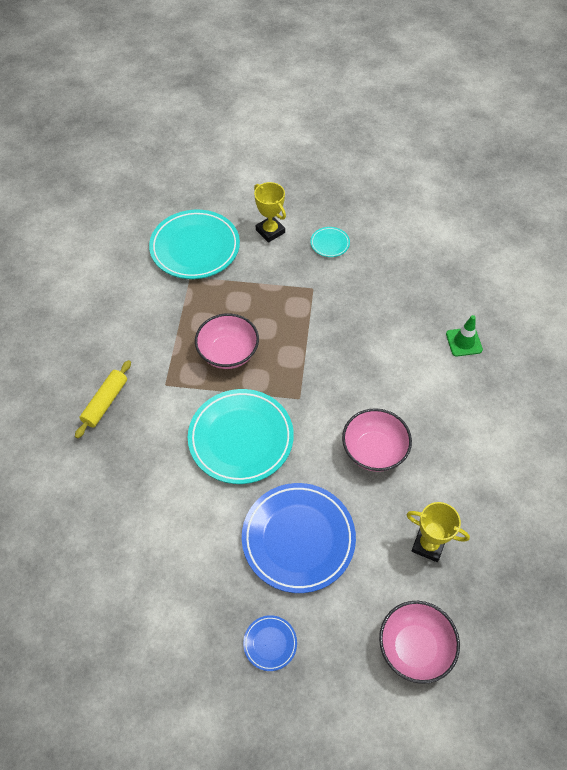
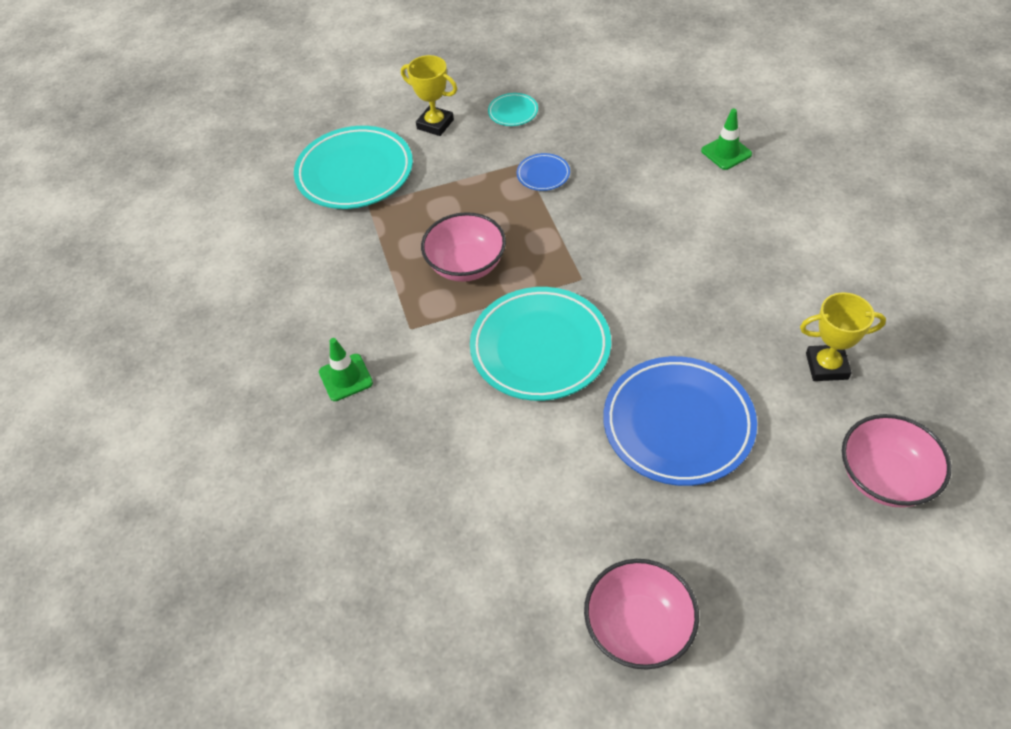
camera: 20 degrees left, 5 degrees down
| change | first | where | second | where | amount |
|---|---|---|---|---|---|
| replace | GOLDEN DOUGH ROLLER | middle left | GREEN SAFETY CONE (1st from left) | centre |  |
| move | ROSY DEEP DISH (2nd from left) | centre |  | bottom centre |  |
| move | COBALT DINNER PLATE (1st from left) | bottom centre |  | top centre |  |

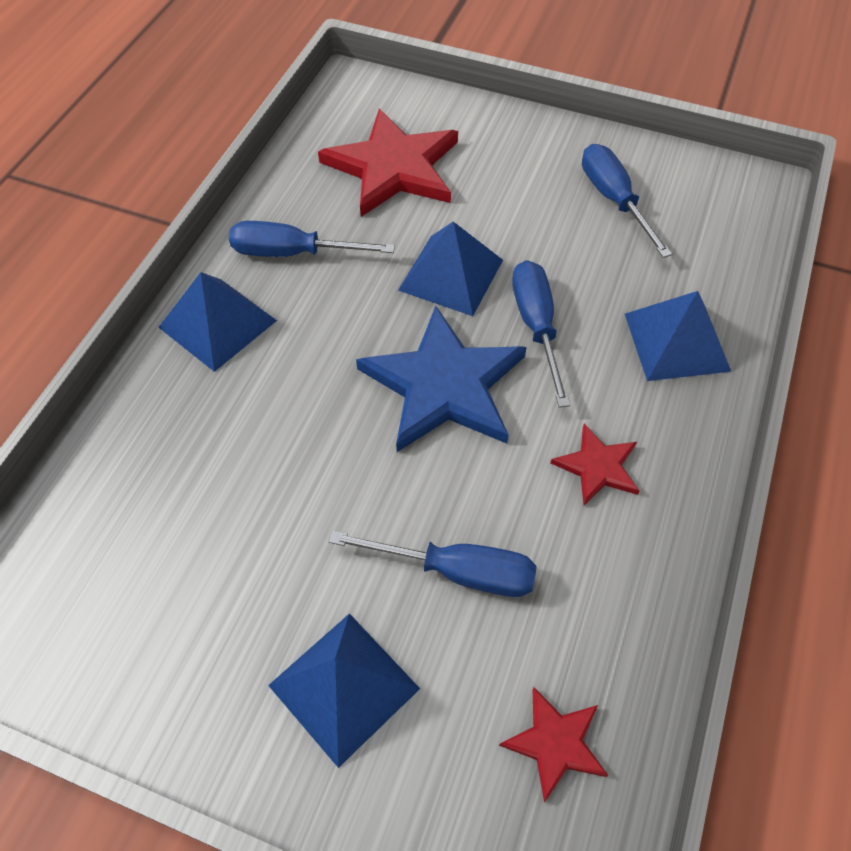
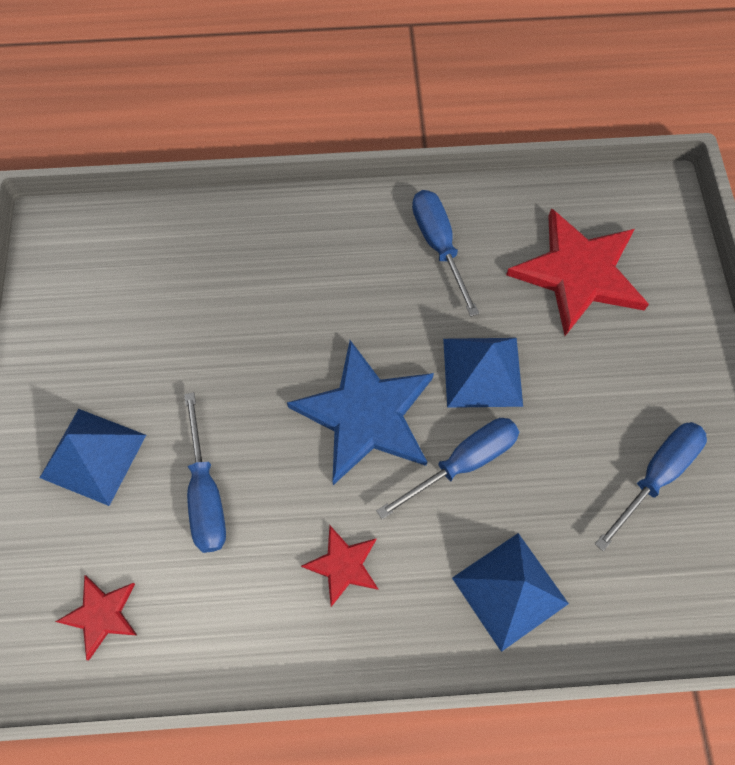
camera: 65 degrees right, 10 degrees up
| change | first | where | second | where | amount |
|---|---|---|---|---|---|
| delete | COBALT PYRAMID SHAPE (1st from left) | middle left |  |  |  |

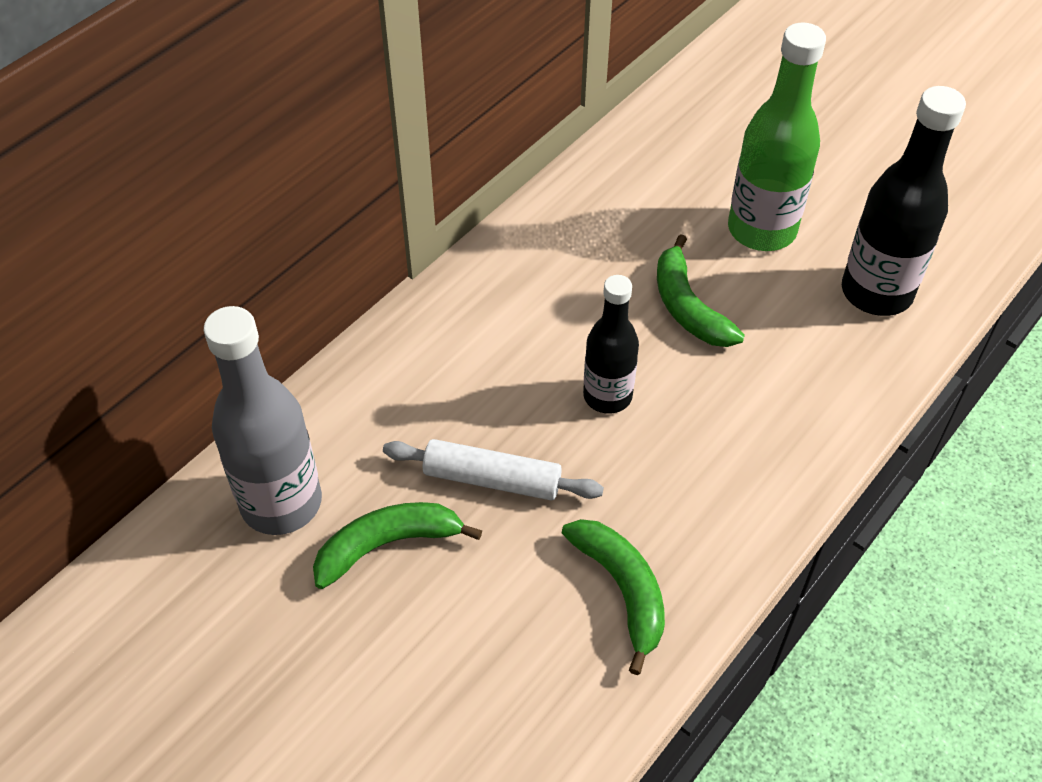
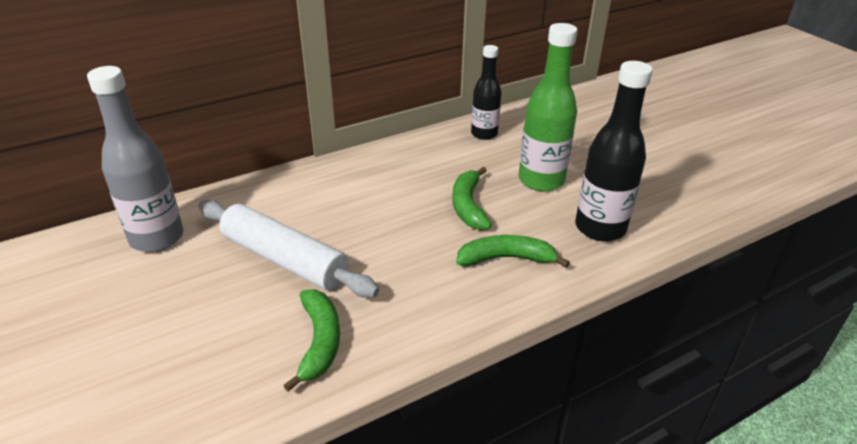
camera: 20 degrees right, 15 degrees down
| change | first | where | second | where | amount |
|---|---|---|---|---|---|
| move | JET-BLACK BOTTLE (1st from left) | centre |  | top centre |  |
| resize | WHITE DOUGH ROLLER | centre |  | centre | x1.55 |
| move | GREEN BANANA FRUIT (1st from left in the first image) | bottom centre | GREEN BANANA FRUIT (3rd from left) | centre |  |

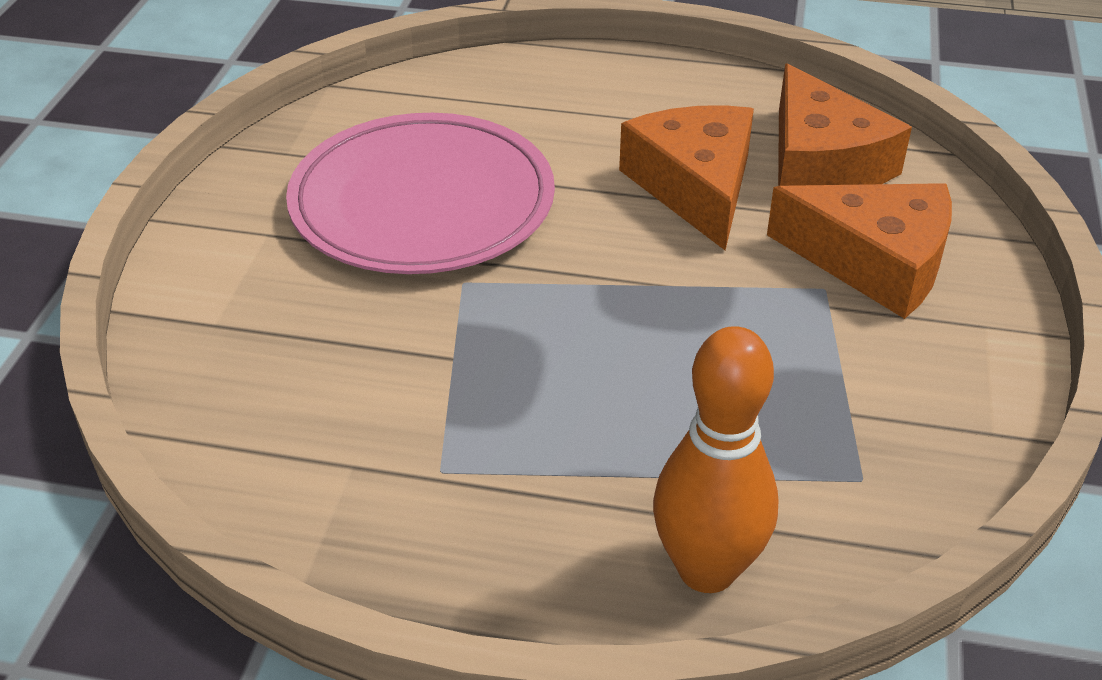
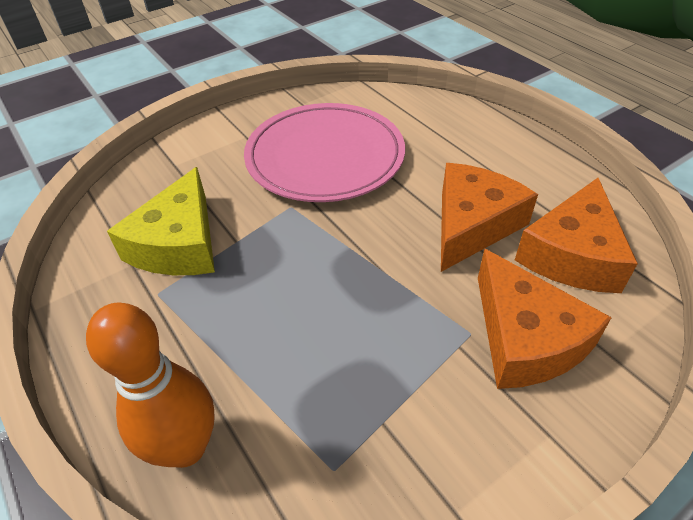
camera: 45 degrees right, 5 degrees up
| change | first | where | second | where | amount |
|---|---|---|---|---|---|
| insert |  |  | GOLDEN PIECE OF CHEESE | middle left |  |

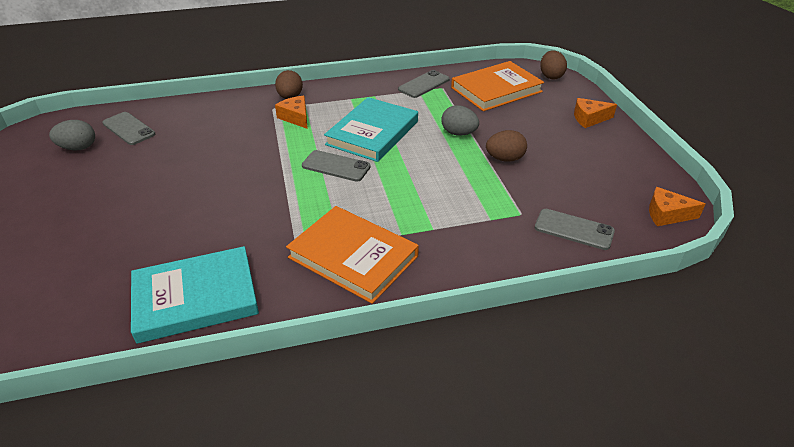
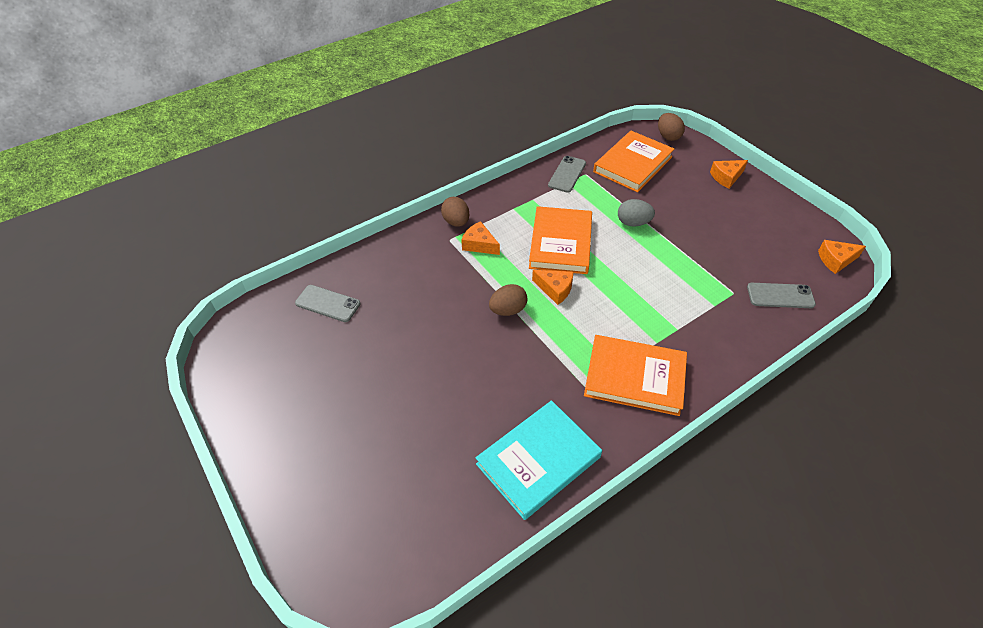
camera: 20 degrees left, 10 degrees up
| change | first | where | second | where | amount |
|---|---|---|---|---|---|
| recolor | TURQUOISE BOOK (2nd from left) | top centre | BRIGHT ORANGE BOOK (1st from left) | centre |  |
| delete | ASH-GREY EGG SHAPE (1st from left) | top left |  |  |  |
| move | DARK BROWN EGG SHAPE (2nd from left) | top centre |  | centre |  |
| replace | ASH-GREY SMARTPHONE (2nd from left) | centre | BRIGHT ORANGE PIECE OF CHEESE (2nd from left) | centre |  |

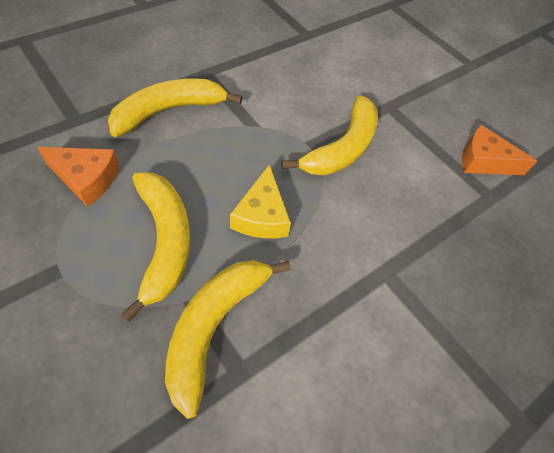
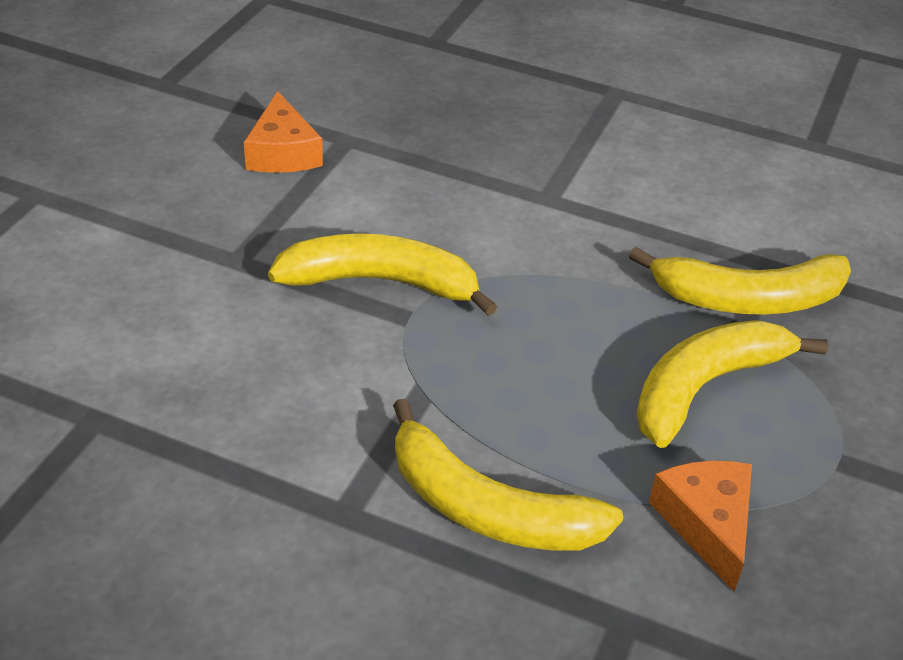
camera: 115 degrees left, 15 degrees down
| change | first | where | second | where | amount |
|---|---|---|---|---|---|
| delete | GOLDEN PIECE OF CHEESE | centre |  |  |  |

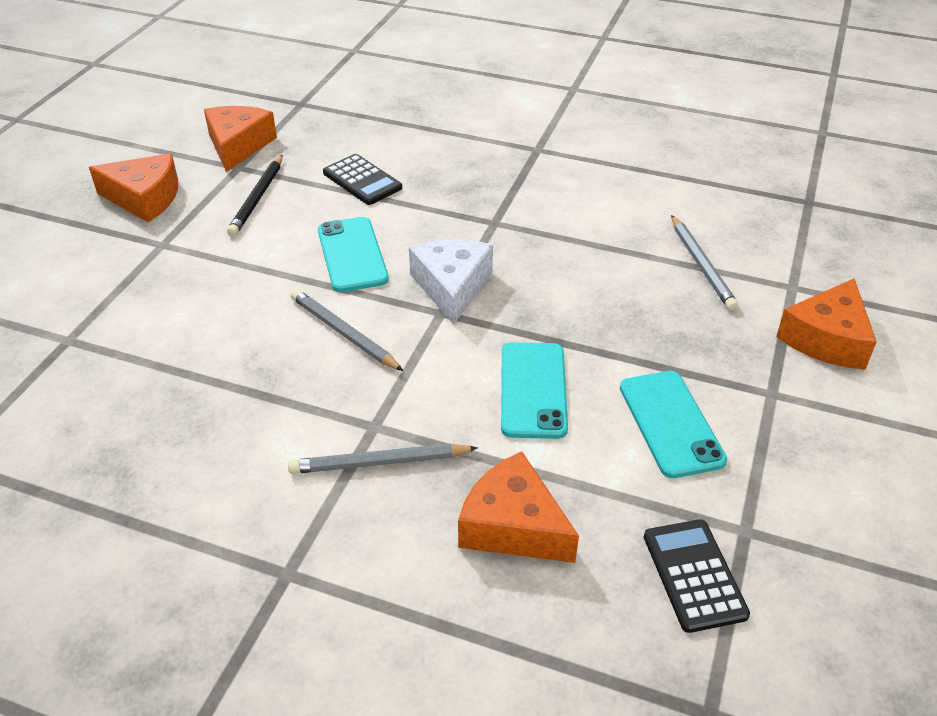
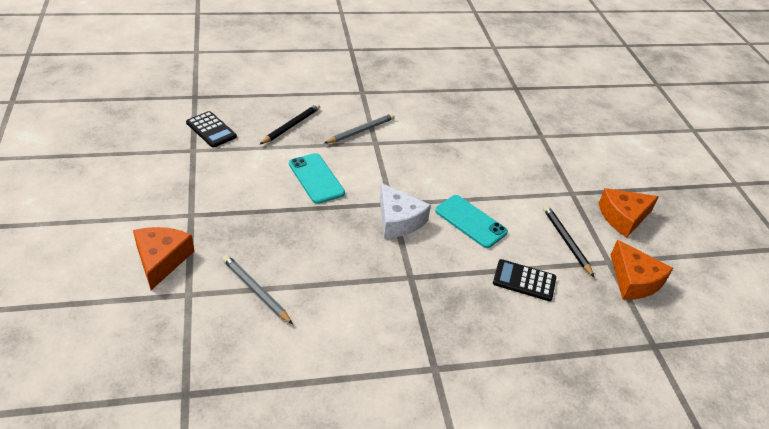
camera: 145 degrees right, 0 degrees up
| change | first | where | second | where | amount |
|---|---|---|---|---|---|
| delete | ASH-GREY LEAD PENCIL (1st from left) | centre |  |  |  |
| delete | TURQUOISE SMARTPHONE (3rd from left) | middle right |  |  |  |
| replace | BRIGHT ORANGE PIECE OF CHEESE (3rd from left) | bottom centre | JET-BLACK LEAD PENCIL (1st from left) | top centre |  |

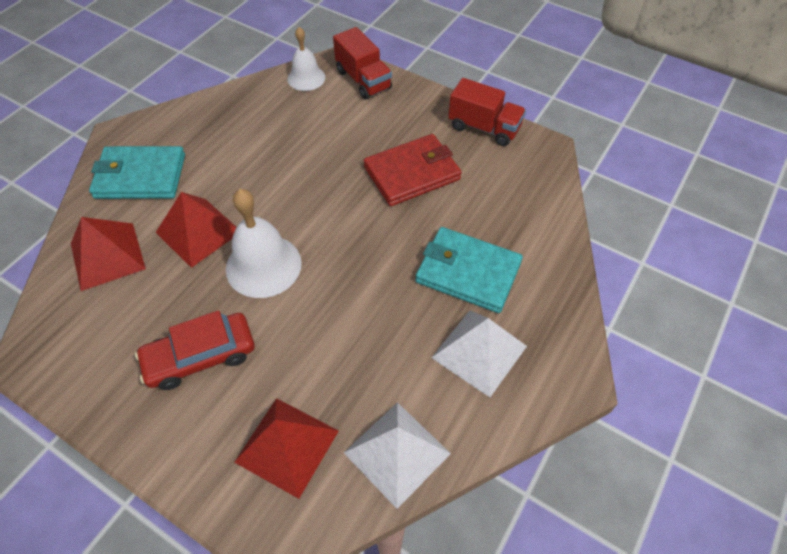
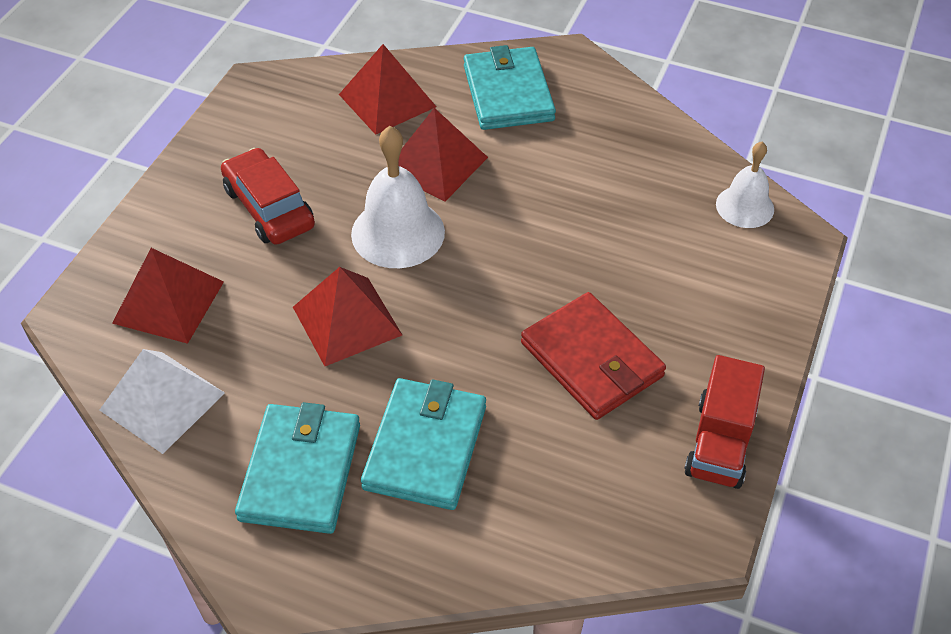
camera: 80 degrees right, 5 degrees down
| change | first | where | second | where | amount |
|---|---|---|---|---|---|
| delete | SCARLET LORRY (1st from left) | top centre |  |  |  |
| replace | WHITE PYRAMID SHAPE (2nd from left) | centre | TURQUOISE BILLFOLD (1st from left) | bottom left |  |
| insert |  |  | SCARLET PYRAMID SHAPE (2nd from left) | centre |  |

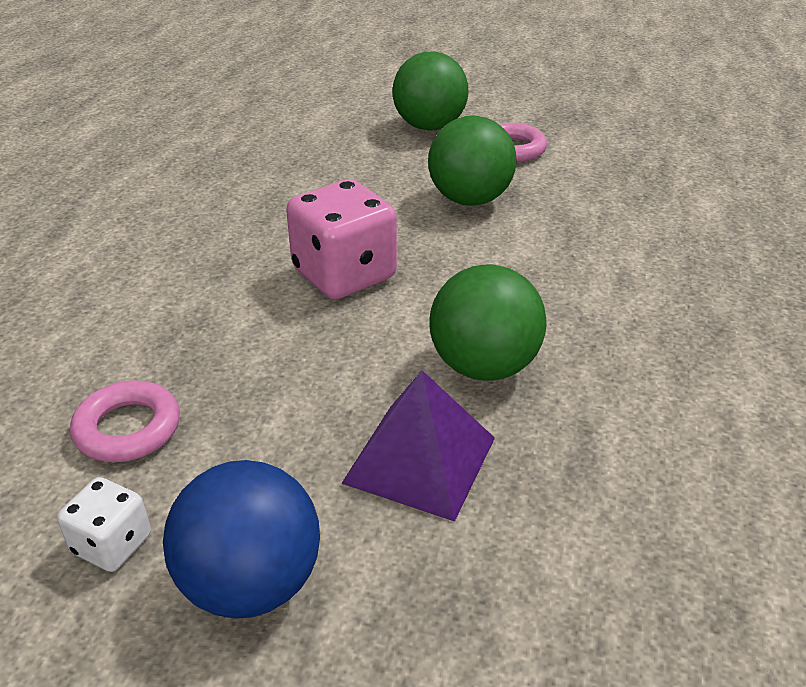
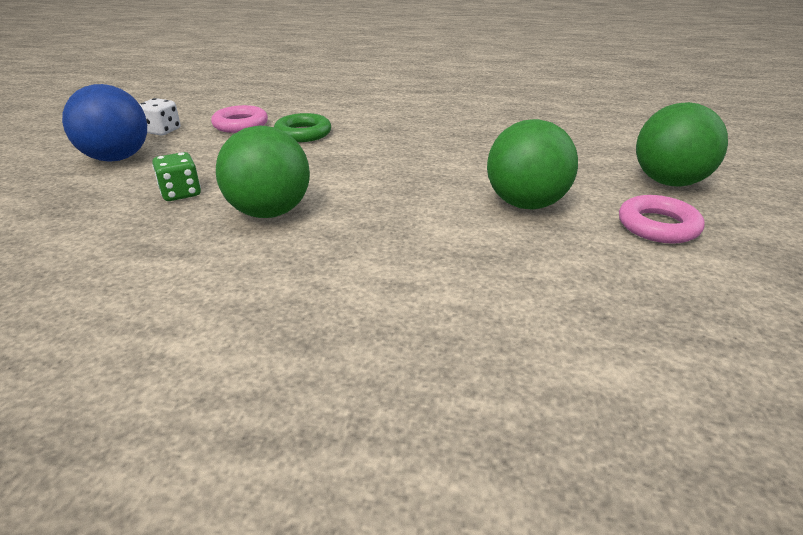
camera: 85 degrees right, 5 degrees down
| change | first | where | second | where | amount |
|---|---|---|---|---|---|
| delete | ROSY DIE | centre |  |  |  |
| replace | ROYAL PURPLE PYRAMID SHAPE | centre | GREEN DIE | top left |  |
| insert |  |  | GREEN HOOP | top centre |  |

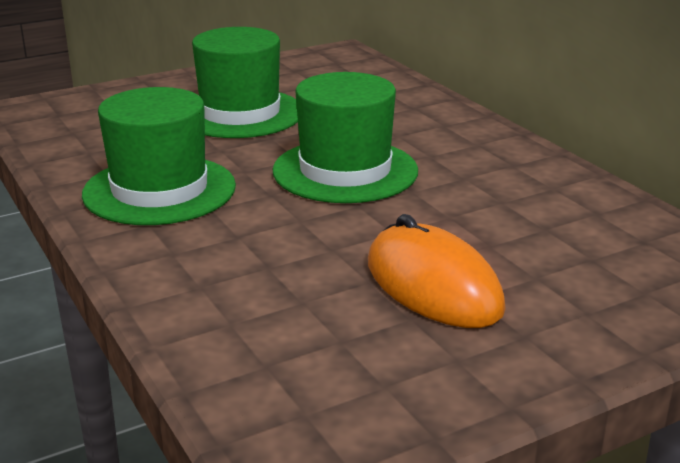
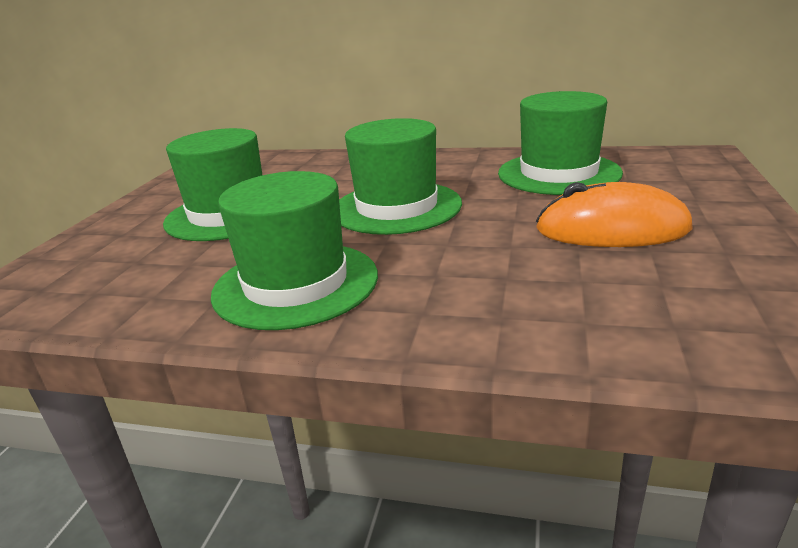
camera: 45 degrees left, 0 degrees up
| change | first | where | second | where | amount |
|---|---|---|---|---|---|
| insert |  |  | GREEN TOP HAT (4th from left) | top right |  |

